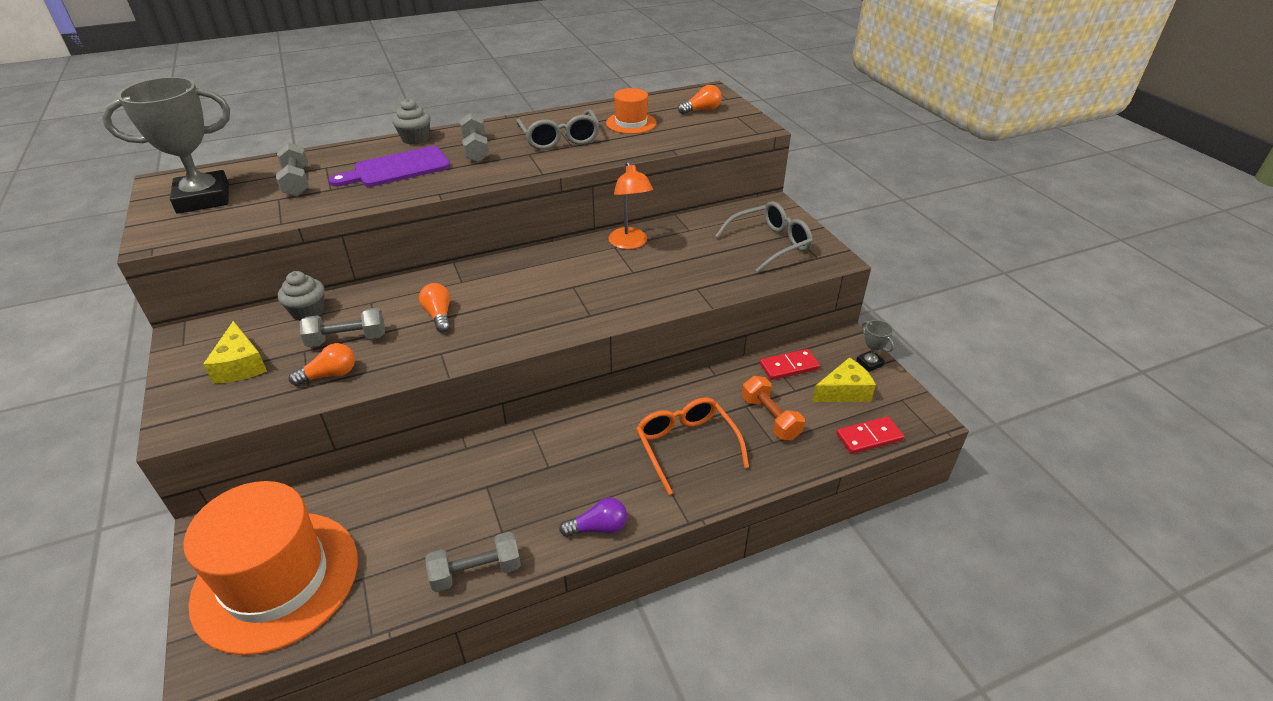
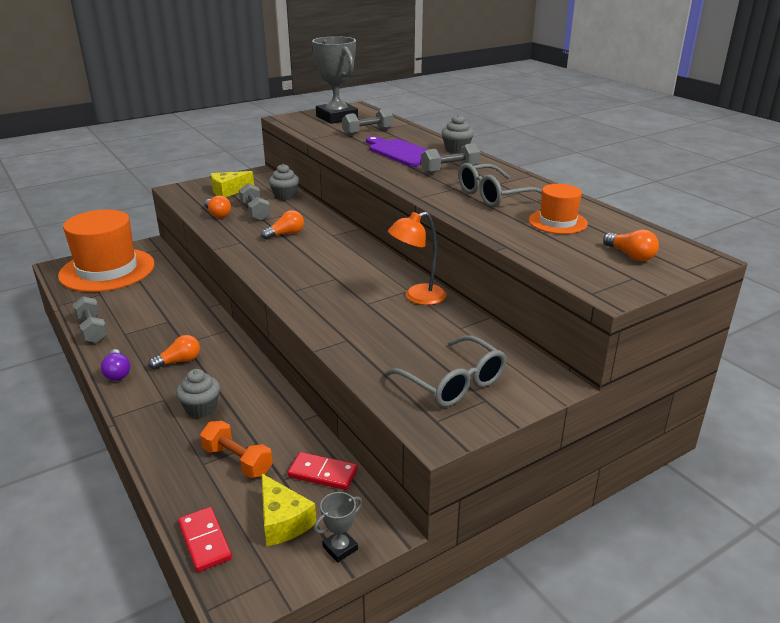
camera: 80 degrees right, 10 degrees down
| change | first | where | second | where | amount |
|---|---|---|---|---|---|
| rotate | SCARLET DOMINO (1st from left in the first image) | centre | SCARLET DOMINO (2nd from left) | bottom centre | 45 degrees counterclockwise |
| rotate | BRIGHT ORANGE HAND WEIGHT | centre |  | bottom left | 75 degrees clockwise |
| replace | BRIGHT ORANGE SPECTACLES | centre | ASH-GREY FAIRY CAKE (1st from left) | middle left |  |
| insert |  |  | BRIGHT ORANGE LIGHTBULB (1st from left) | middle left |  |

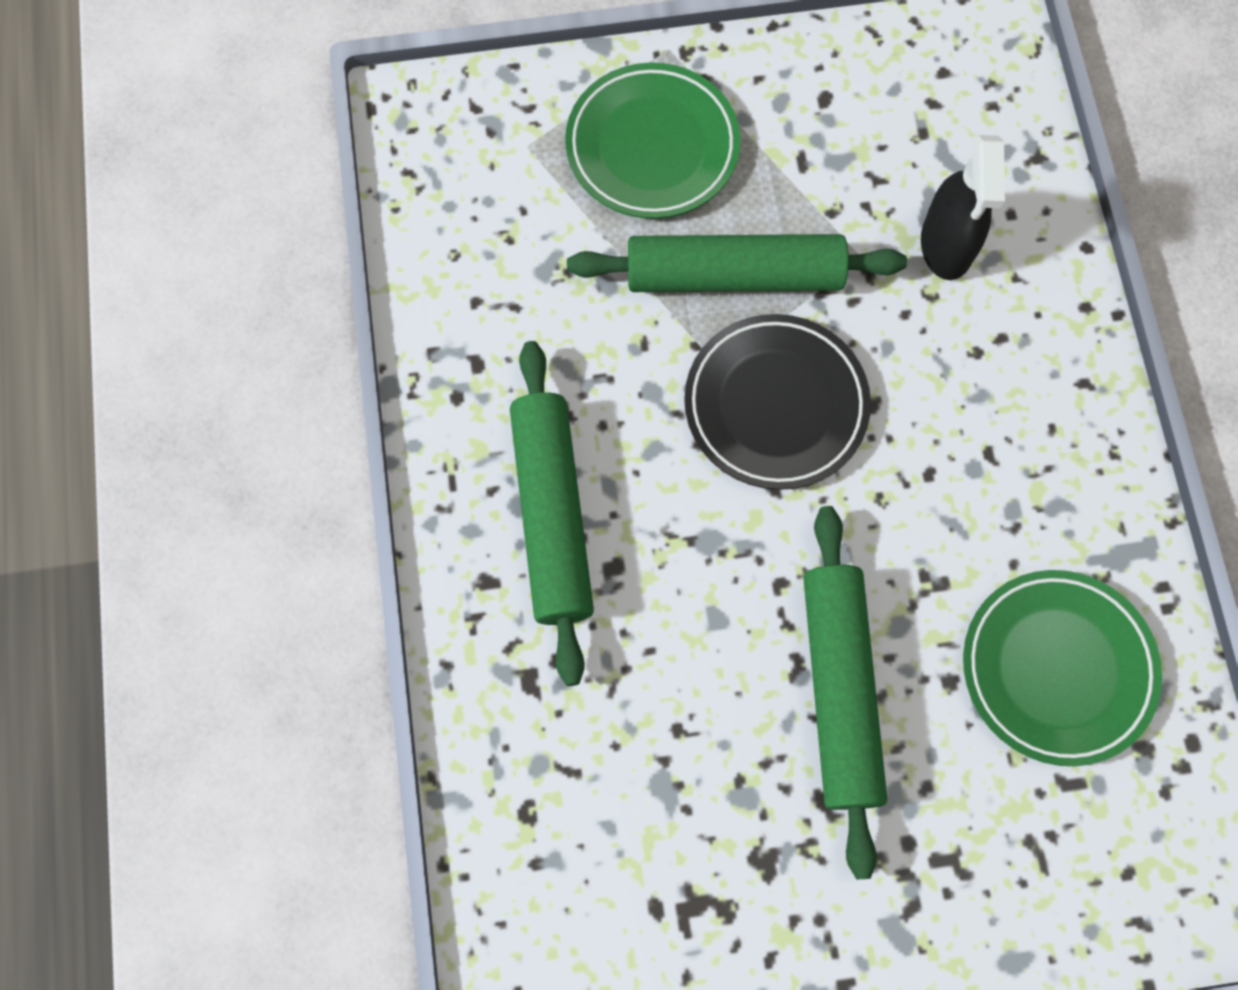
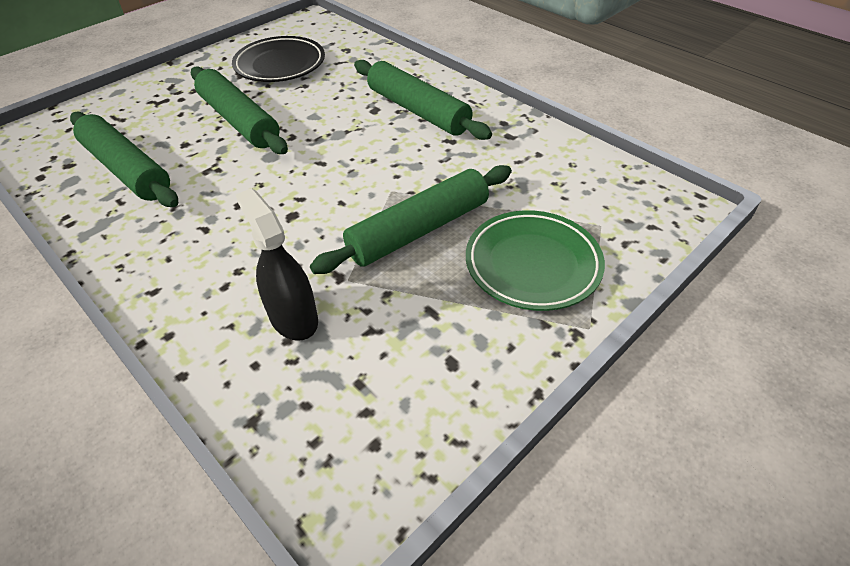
camera: 145 degrees right, 25 degrees down
| change | first | where | second | where | amount |
|---|---|---|---|---|---|
| move | JET-BLACK DINNER PLATE | centre |  | top left |  |
| replace | GREEN DINNER PLATE (2nd from left) | bottom right | GREEN DOUGH ROLLER (1st from left) | top left |  |

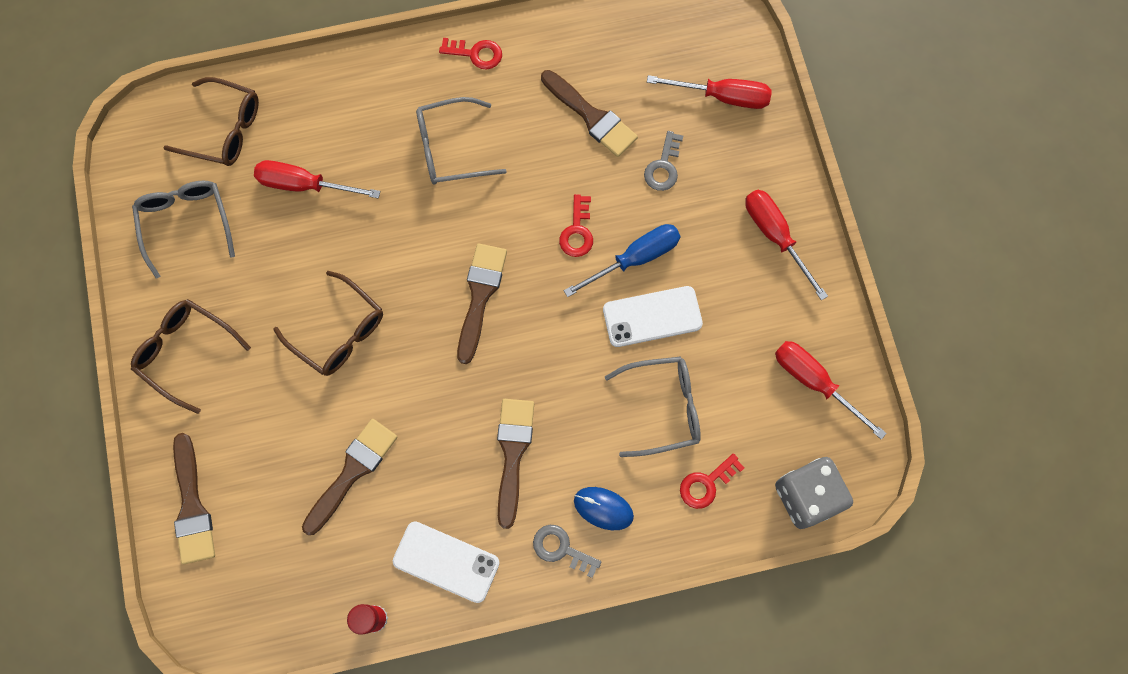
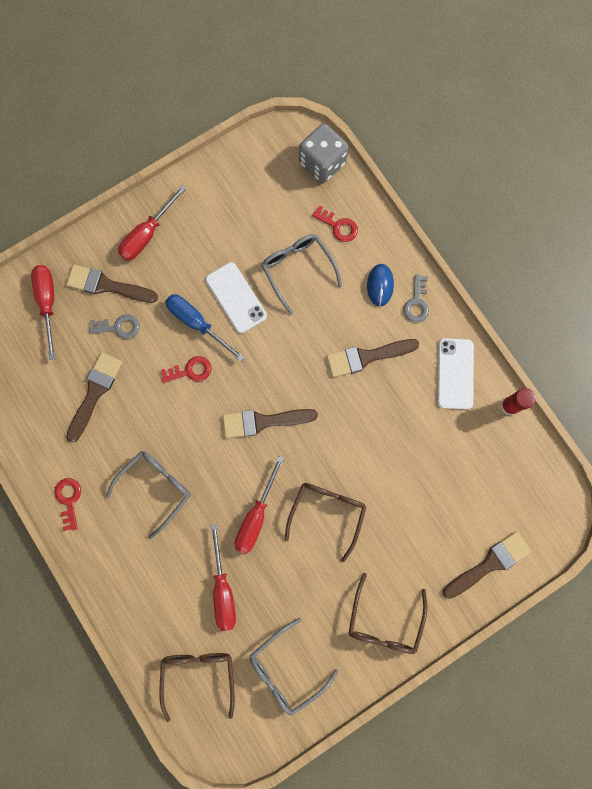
camera: 110 degrees left, 5 degrees up
| change | first | where | second | where | amount |
|---|---|---|---|---|---|
| rotate | ASH-GREY SPECTACLES (2nd from left in the first image) | top centre | ASH-GREY SPECTACLES (1st from left) | middle left | 105 degrees counterclockwise |
| move | SCARLET HAND SCREWDRIVER (4th from left) | middle right |  | centre |  |
| move | DARK BROWN PAINTBRUSH (2nd from left) | bottom left |  | middle left |  |

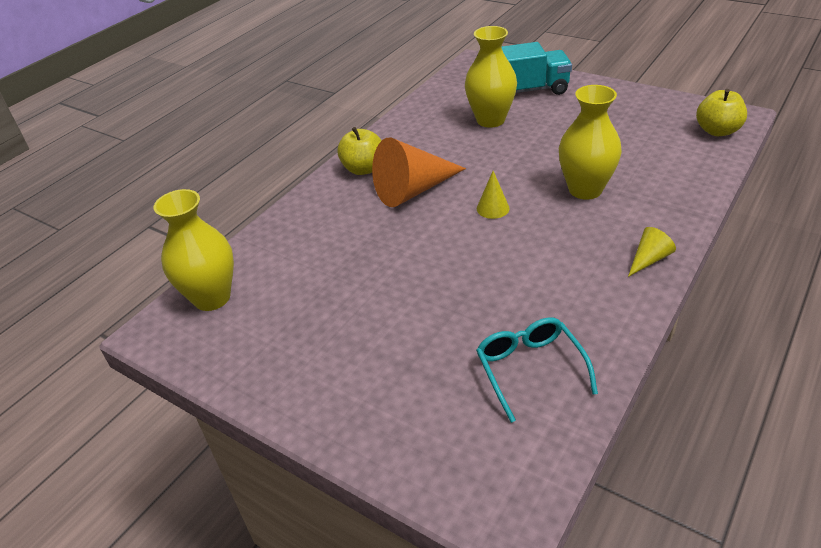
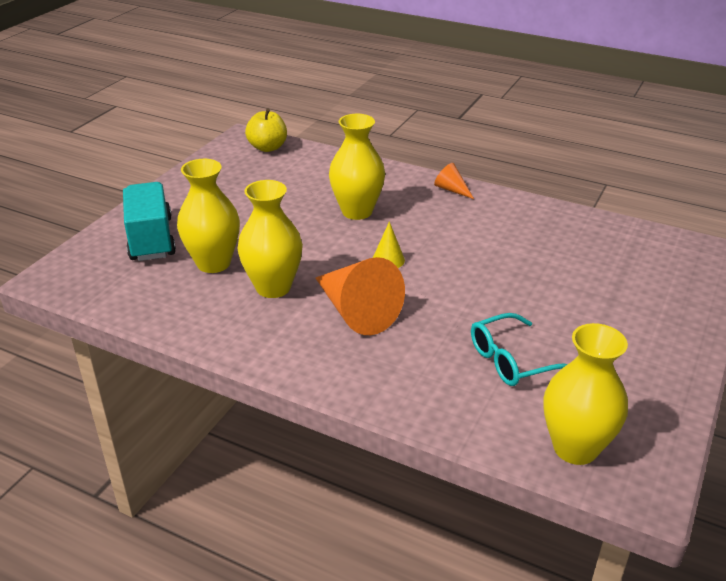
camera: 100 degrees left, 5 degrees down
| change | first | where | second | where | amount |
|---|---|---|---|---|---|
| delete | GOLDEN APPLE FRUIT (1st from left) | top centre |  |  |  |
| recolor | GOLDEN CONE SHAPE (2nd from left) | middle right | BRIGHT ORANGE CONE SHAPE (2nd from left) | top centre |  |
| move | TURQUOISE SPECTACLES | bottom centre |  | middle right |  |
| insert |  |  | GOLDEN TALL VASE (2nd from left) | centre |  |

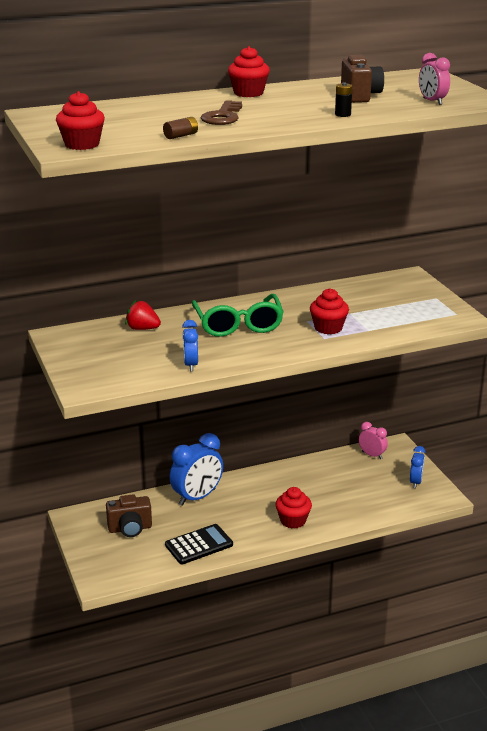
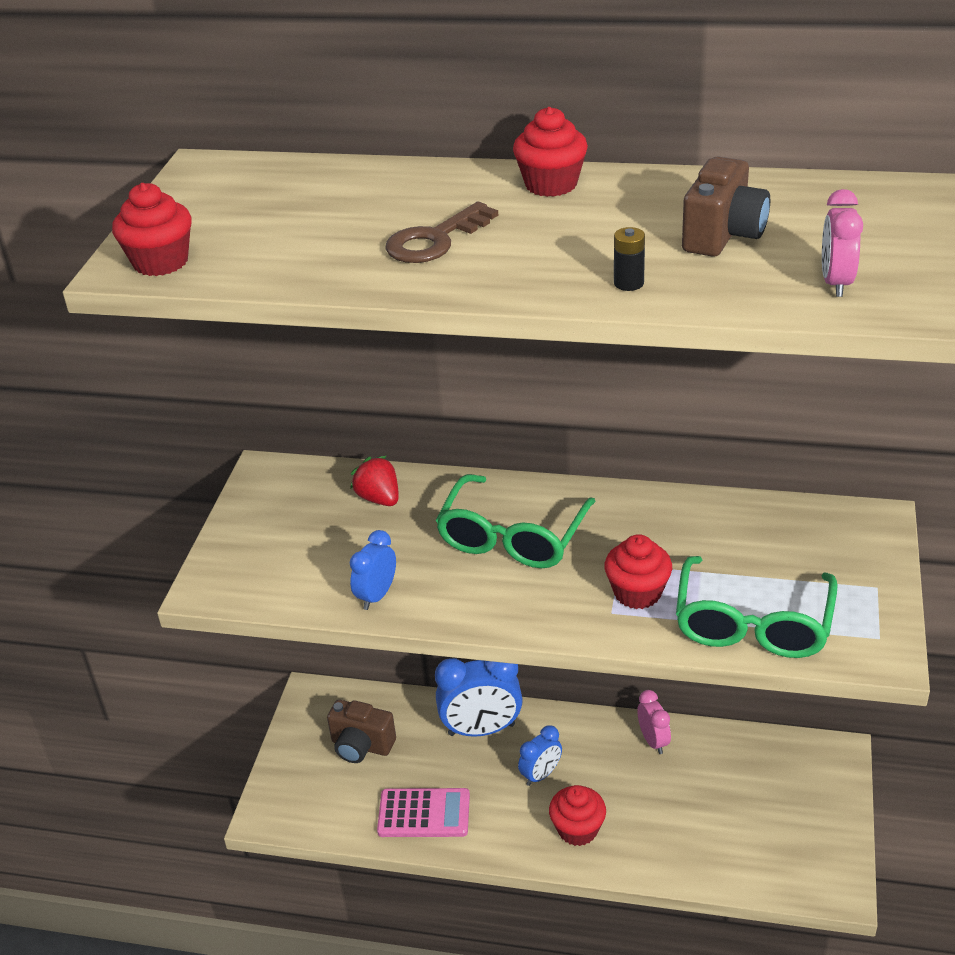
camera: 35 degrees right, 10 degrees up
| change | first | where | second | where | amount |
|---|---|---|---|---|---|
| delete | DARK BROWN POWER CELL | top centre |  |  |  |
| move | ROSY ALARM CLOCK (1st from left) | middle right |  | bottom right |  |
| move | COBALT ALARM CLOCK (3rd from left) | middle right |  | bottom centre |  |
| recolor | JET-BLACK POCKET CALCULATOR | bottom centre | ROSY POCKET CALCULATOR | bottom centre |  |
| insert |  |  | GREEN SPECTACLES (2nd from left) | middle right |  |

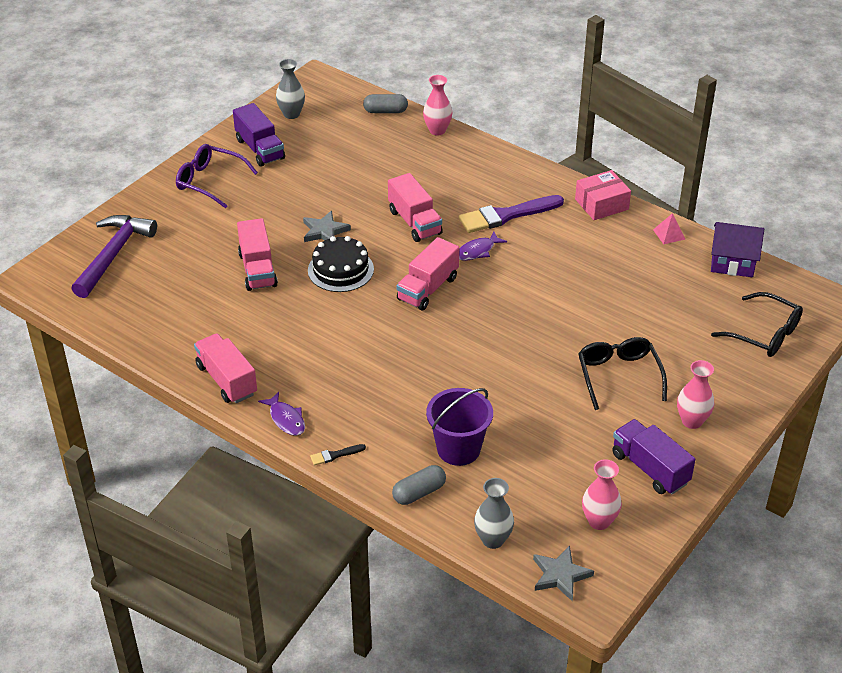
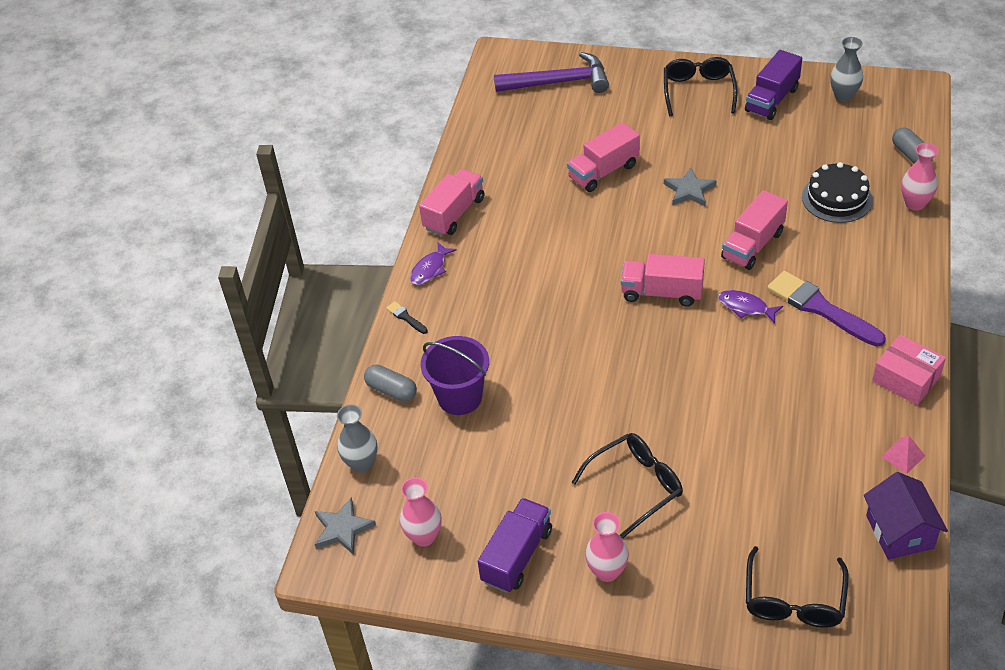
camera: 70 degrees right, 5 degrees up
| change | first | where | second | where | amount |
|---|---|---|---|---|---|
| recolor | ROYAL PURPLE SPECTACLES | top left | JET-BLACK SPECTACLES (2nd from left) | top right |  |
| move | JET-BLACK LAYER CAKE | centre |  | top right |  |

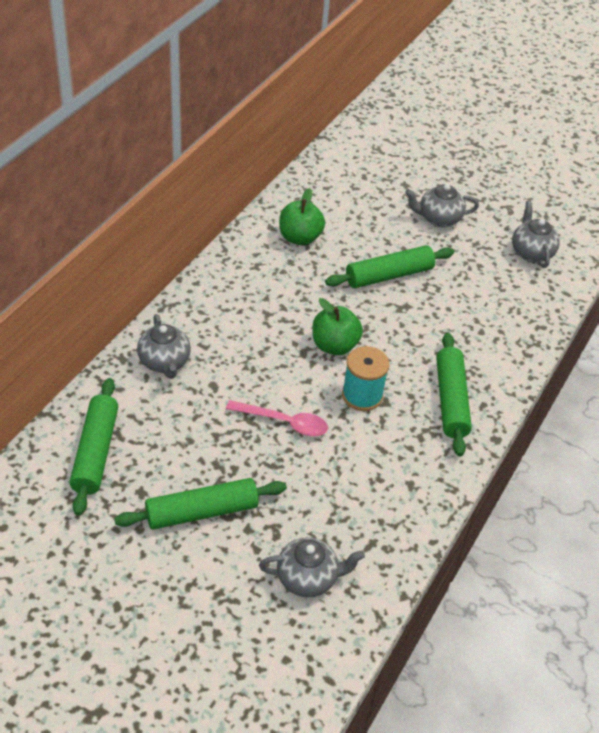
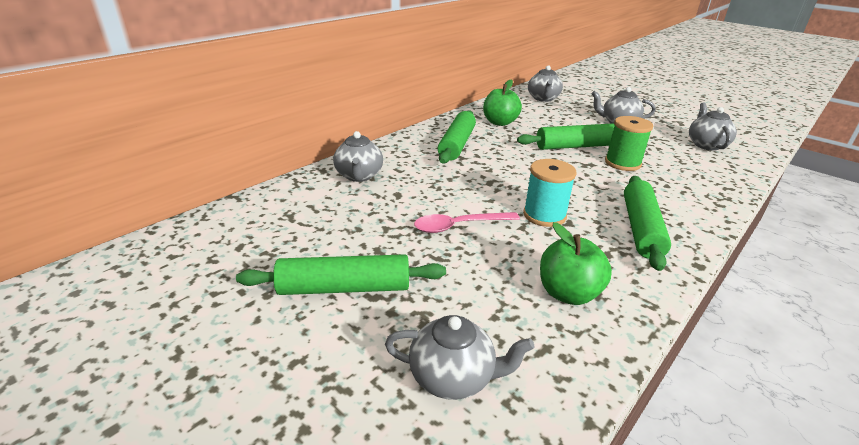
camera: 15 degrees right, 15 degrees down
| change | first | where | second | where | amount |
|---|---|---|---|---|---|
| move | GREEN APPLE FRUIT (2nd from left) | centre |  | middle right |  |
| move | GREEN DOUGH ROLLER (1st from left in the first image) | middle left | GREEN DOUGH ROLLER (2nd from left) | top centre |  |
| rotate | ROSY SPOON | centre |  | centre | 135 degrees clockwise |
| insert |  |  | ASH-GREY TEA POT (3rd from left) | top centre |  |
| insert |  |  | GREEN REEL OF THREAD | top right |  |

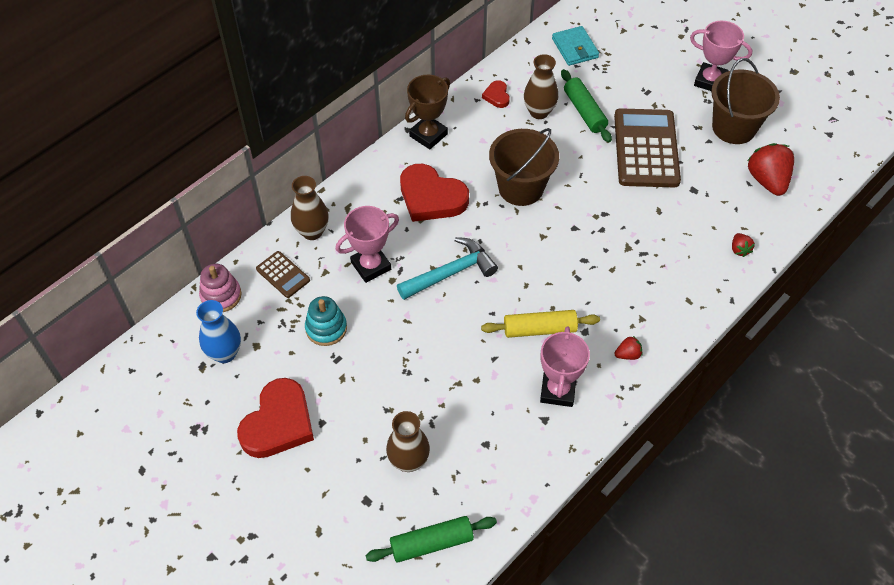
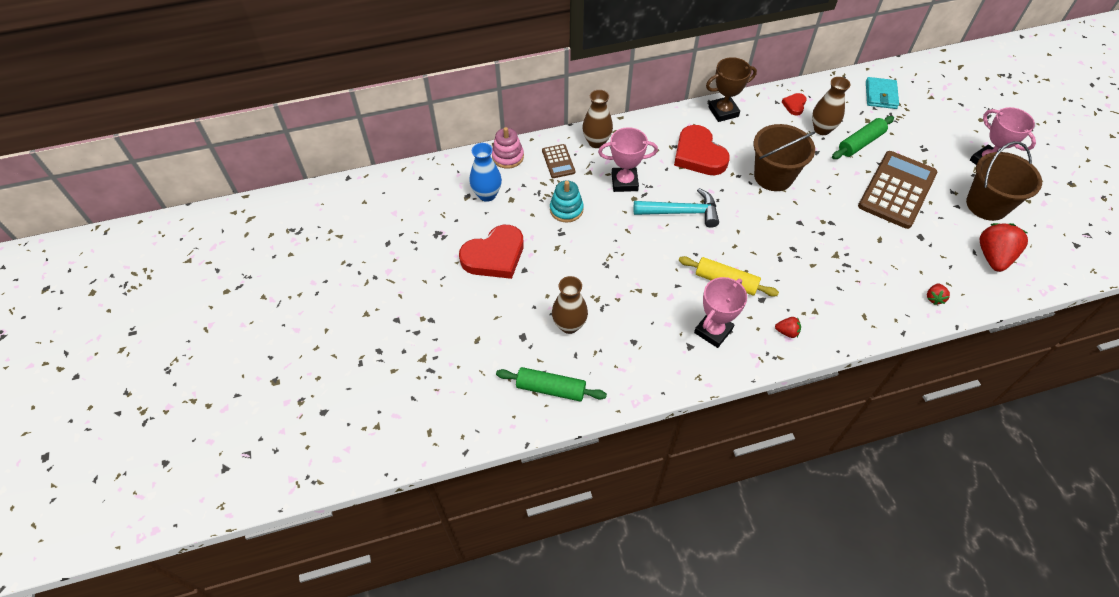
camera: 30 degrees right, 0 degrees up
| change | first | where | second | where | amount |
|---|---|---|---|---|---|
| rotate | GREEN DOUGH ROLLER (2nd from left) | top centre |  | top right | 45 degrees clockwise |

